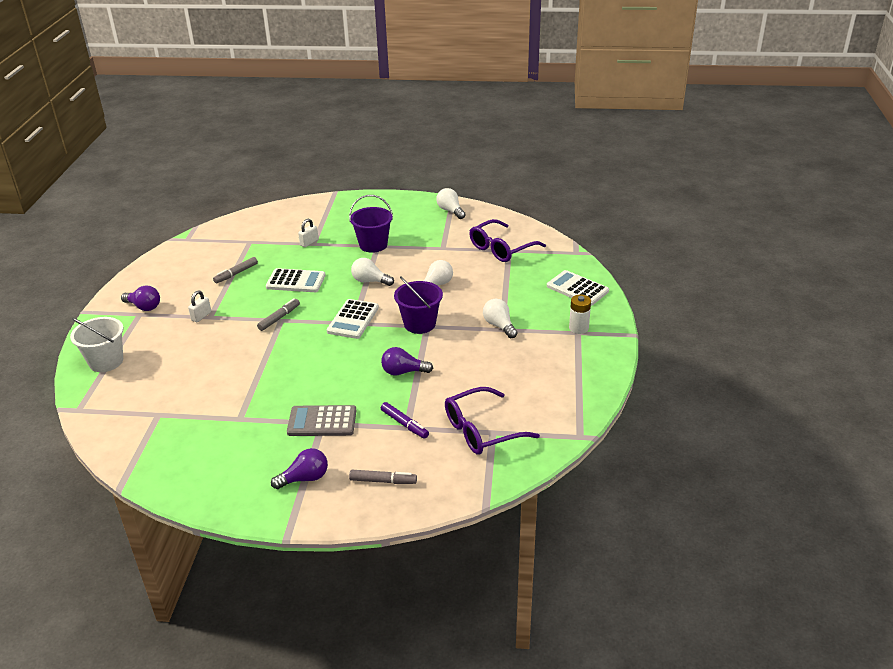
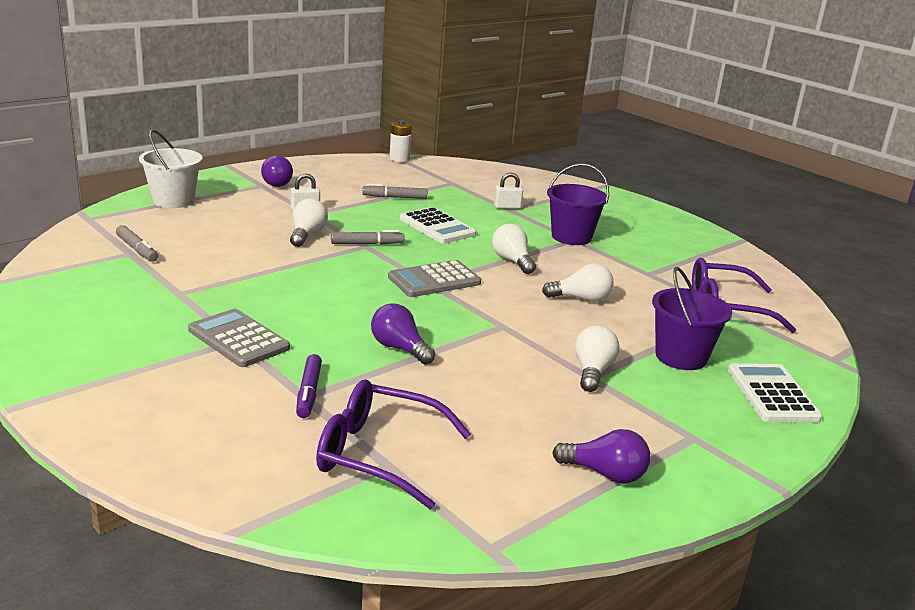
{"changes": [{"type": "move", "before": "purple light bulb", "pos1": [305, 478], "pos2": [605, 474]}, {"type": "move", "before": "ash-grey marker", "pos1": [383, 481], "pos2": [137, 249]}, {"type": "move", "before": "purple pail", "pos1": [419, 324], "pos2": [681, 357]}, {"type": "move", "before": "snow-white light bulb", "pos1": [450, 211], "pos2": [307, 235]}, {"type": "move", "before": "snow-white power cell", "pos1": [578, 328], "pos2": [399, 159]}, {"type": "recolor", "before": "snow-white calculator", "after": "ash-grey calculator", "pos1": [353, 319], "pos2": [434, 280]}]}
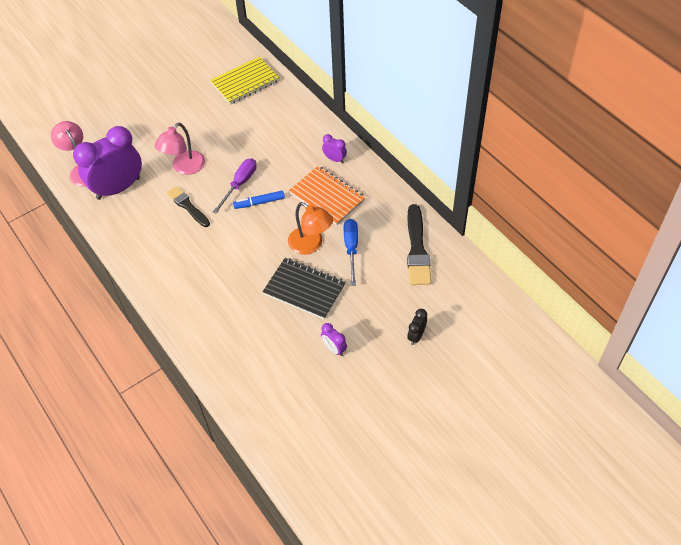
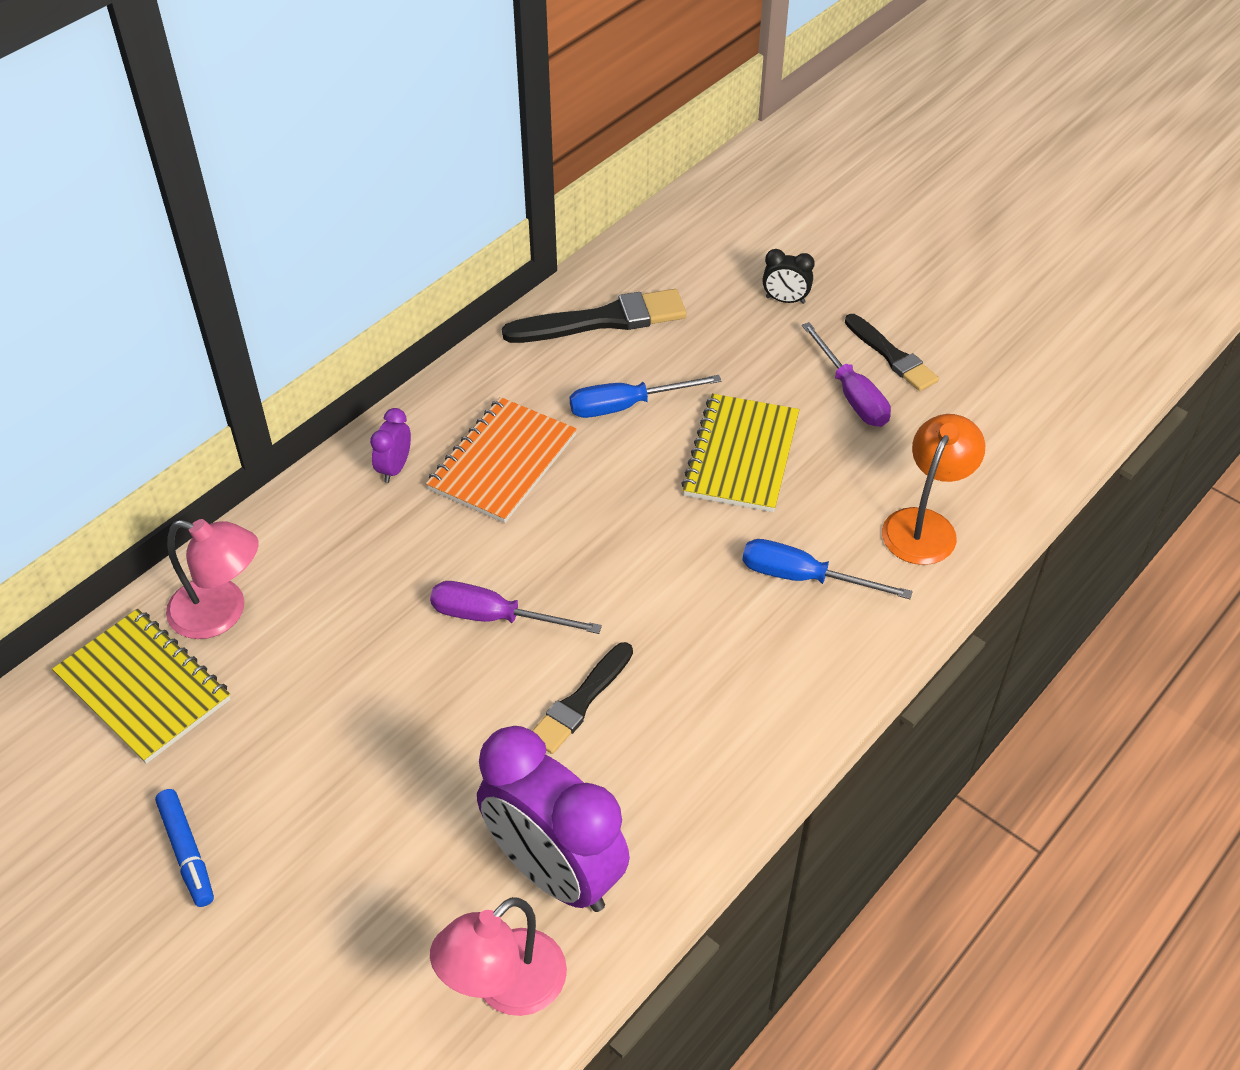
{"changes": [{"type": "insert", "after": "royal blue screwdriver", "pos2": [804, 578]}, {"type": "insert", "after": "ebony paintbrush", "pos2": [892, 356]}, {"type": "move", "before": "rosy lamp", "pos1": [184, 167], "pos2": [222, 613]}, {"type": "move", "before": "royal blue marker", "pos1": [259, 202], "pos2": [187, 851]}, {"type": "move", "before": "orange-coloured lamp", "pos1": [311, 245], "pos2": [925, 525]}, {"type": "replace", "before": "purple alarm clock", "after": "purple screwdriver", "pos1": [334, 349], "pos2": [851, 394]}, {"type": "recolor", "before": "ebony notebook", "after": "yellow notebook", "pos1": [304, 289], "pos2": [741, 455]}]}
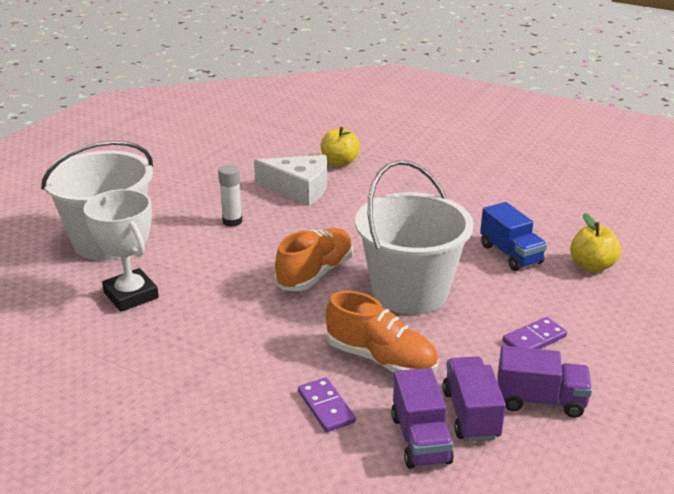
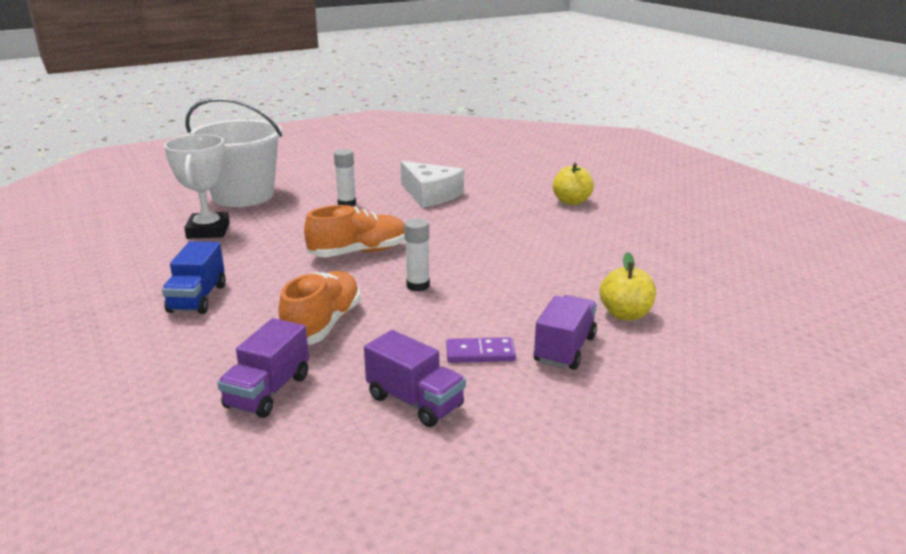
{"changes": [{"type": "delete", "before": "purple domino tile", "pos1": [326, 407]}, {"type": "move", "before": "yellow toy apple", "pos1": [339, 163], "pos2": [571, 201]}, {"type": "move", "before": "purple truck", "pos1": [471, 414], "pos2": [564, 349]}, {"type": "move", "before": "royal blue truck", "pos1": [510, 254], "pos2": [198, 298]}, {"type": "replace", "before": "snow-white pail", "after": "snow-white glue", "pos1": [410, 292], "pos2": [418, 286]}, {"type": "rotate", "before": "orange-coloured shoe", "pos1": [381, 359], "pos2": [323, 325], "turn": -135}]}
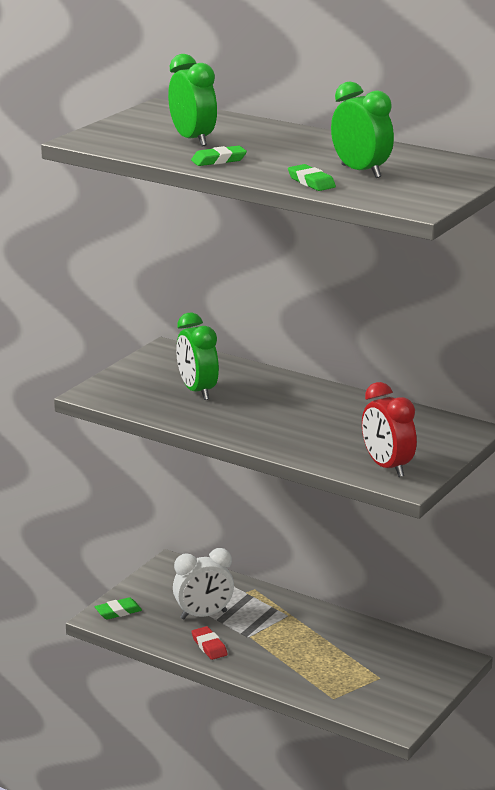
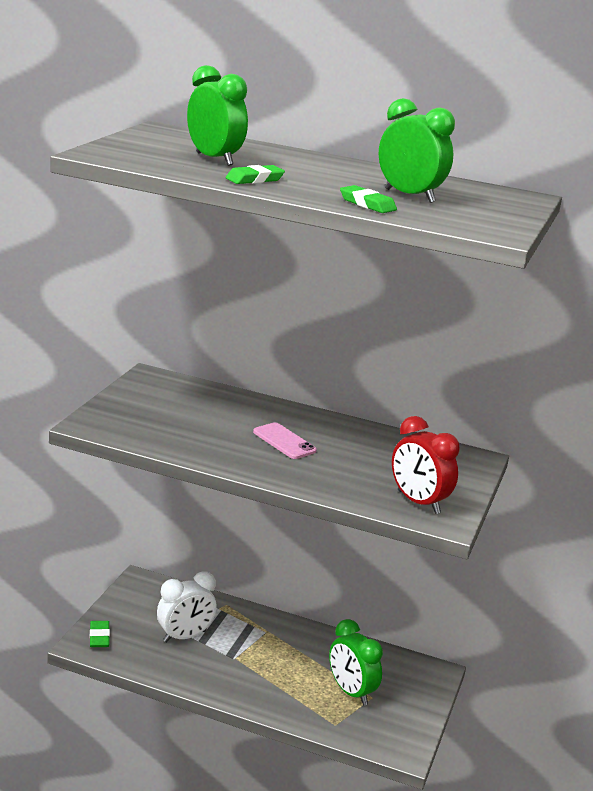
{"changes": [{"type": "delete", "before": "scarlet gum eraser", "pos1": [209, 646]}, {"type": "insert", "after": "rosy smartphone", "pos2": [284, 441]}, {"type": "move", "before": "emerald alarm clock", "pos1": [197, 391], "pos2": [351, 692]}, {"type": "rotate", "before": "emerald gum eraser", "pos1": [118, 612], "pos2": [99, 637], "turn": -60}]}
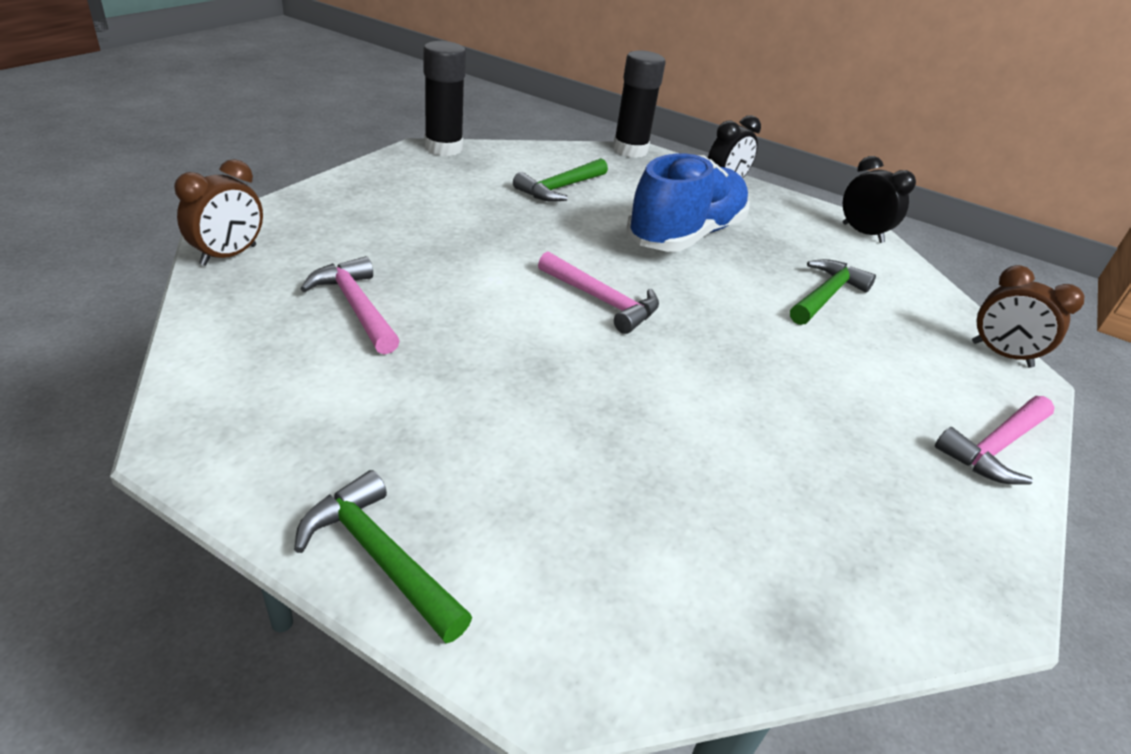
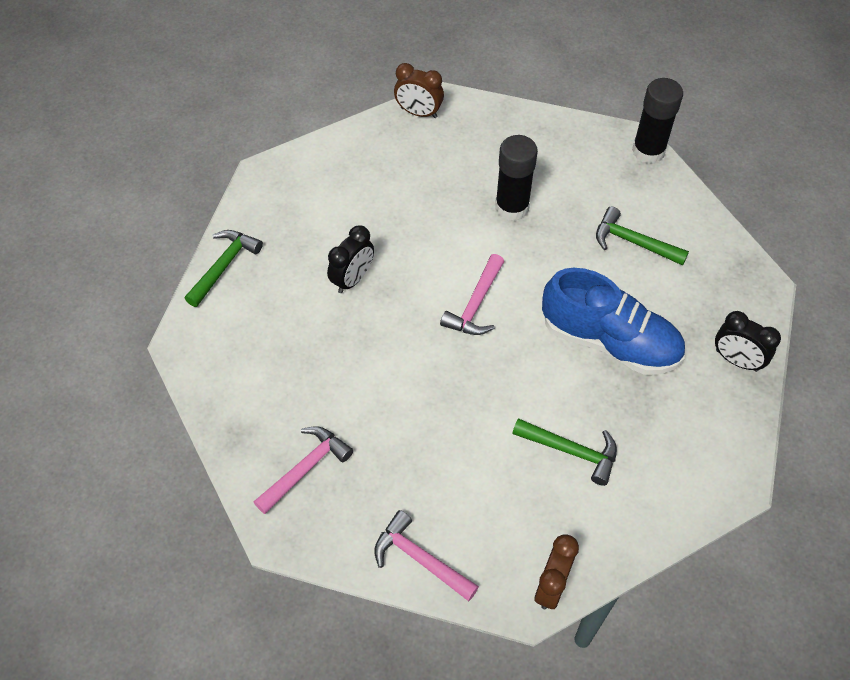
{"changes": [{"type": "move", "before": "rosy carpenter's hammer", "pos1": [356, 307], "pos2": [305, 469]}, {"type": "move", "before": "ebony glue", "pos1": [630, 150], "pos2": [512, 207]}, {"type": "move", "before": "ebony alarm clock", "pos1": [862, 233], "pos2": [353, 279]}]}
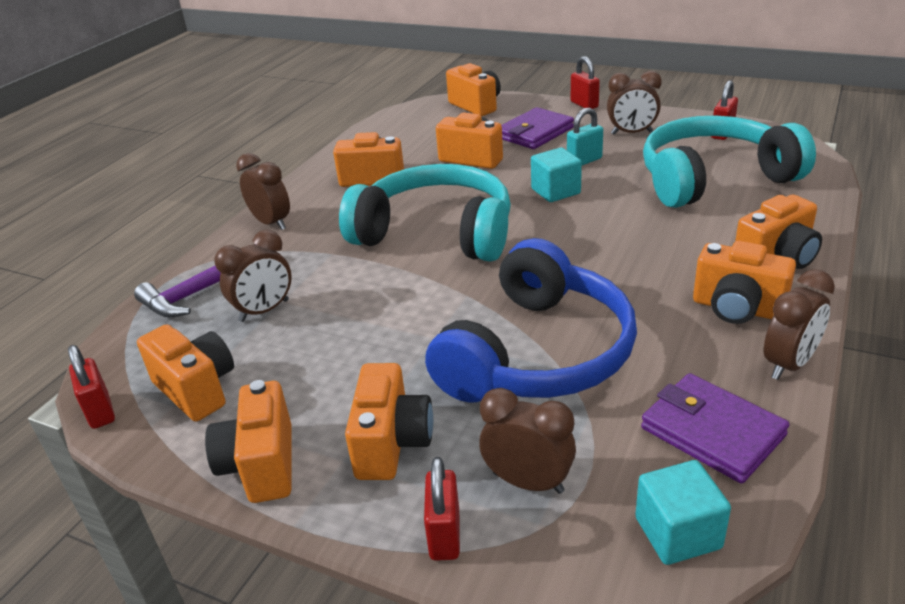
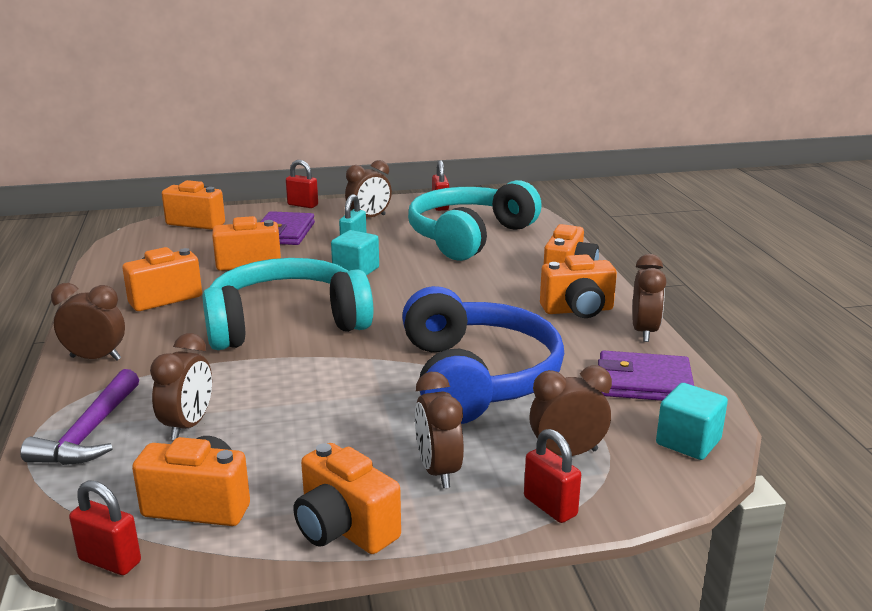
{"changes": [{"type": "replace", "before": "orange-coloured compact camera", "after": "brown alarm clock", "pos1": [392, 443], "pos2": [438, 471]}]}
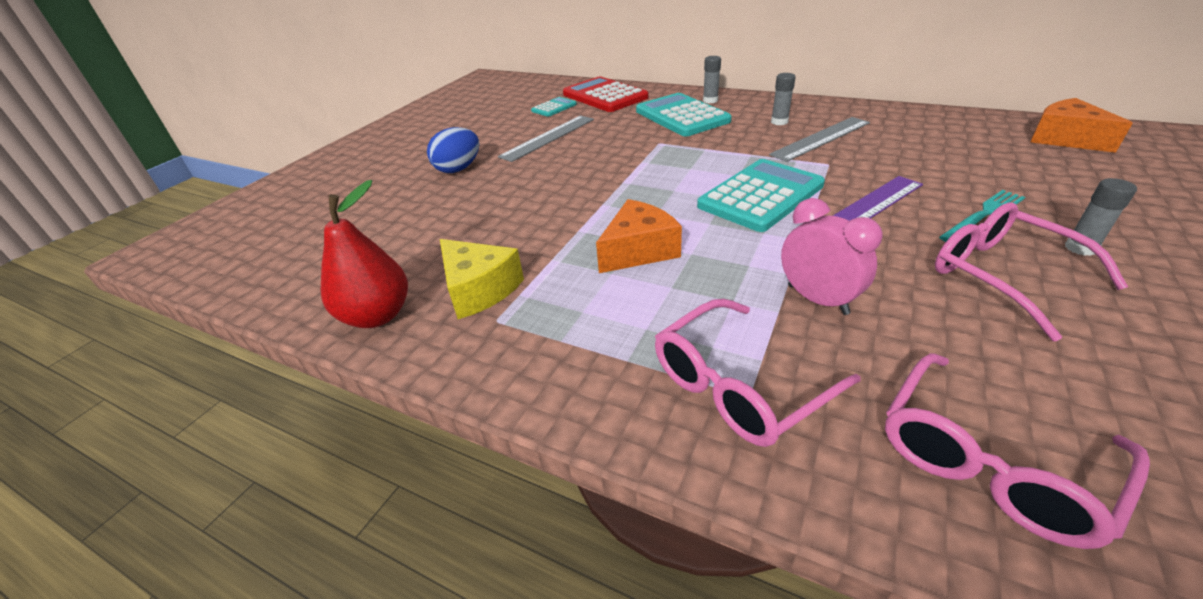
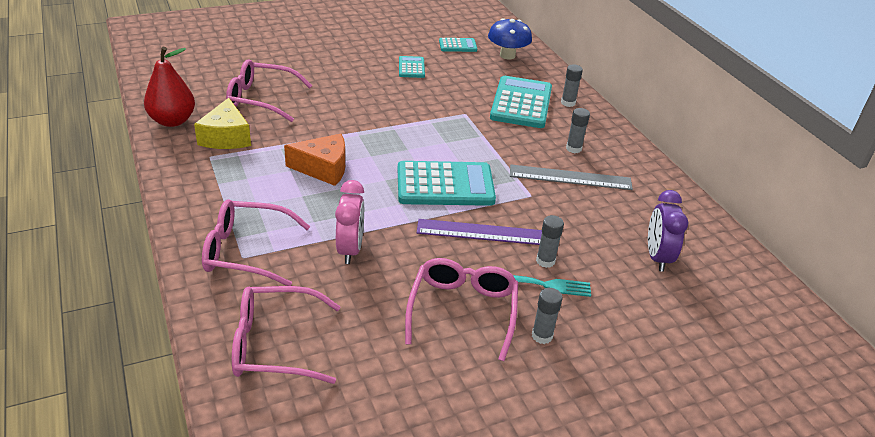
{"changes": [{"type": "delete", "before": "royal blue egg", "pos1": [458, 169]}, {"type": "delete", "before": "orange-coloured piece of cheese", "pos1": [1064, 139]}, {"type": "insert", "after": "rosy eyeglasses", "pos2": [261, 99]}, {"type": "insert", "after": "ash-grey glue", "pos2": [545, 261]}, {"type": "insert", "after": "purple alarm clock", "pos2": [657, 257]}, {"type": "replace", "before": "ash-grey straightedge", "after": "teal calculator", "pos1": [548, 137], "pos2": [411, 68]}, {"type": "replace", "before": "scarlet calculator", "after": "royal blue fungus", "pos1": [604, 96], "pos2": [507, 55]}]}
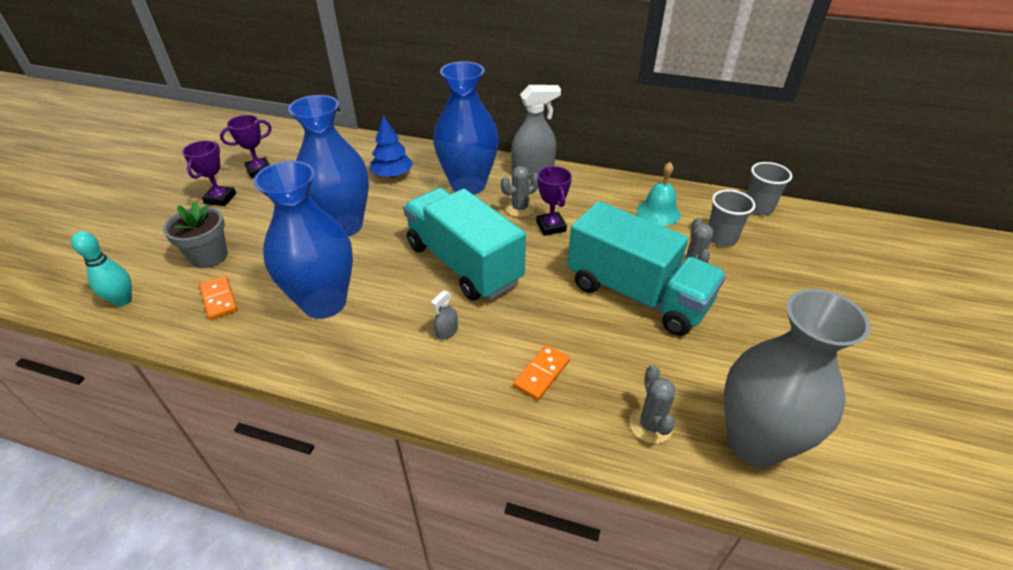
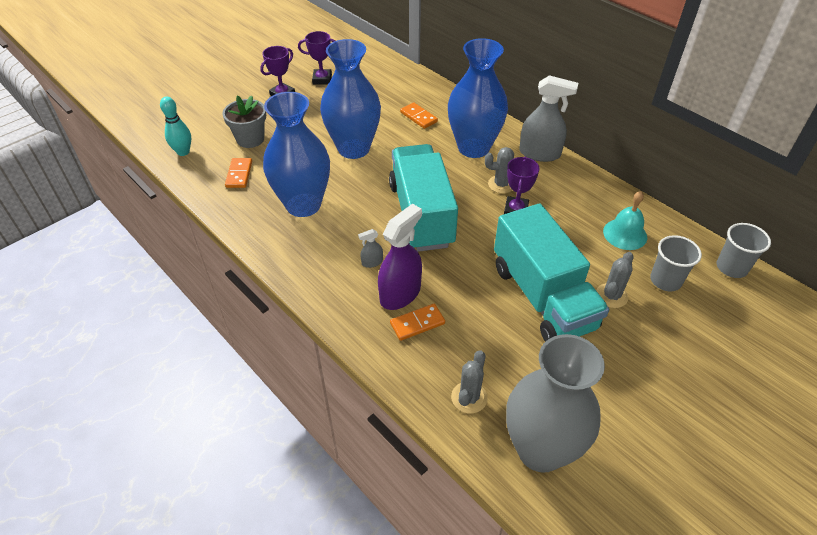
{"changes": [{"type": "insert", "after": "purple spray cleaner", "pos2": [400, 293]}, {"type": "replace", "before": "royal blue toy tree", "after": "orange-coloured domino tile", "pos1": [392, 175], "pos2": [418, 117]}]}
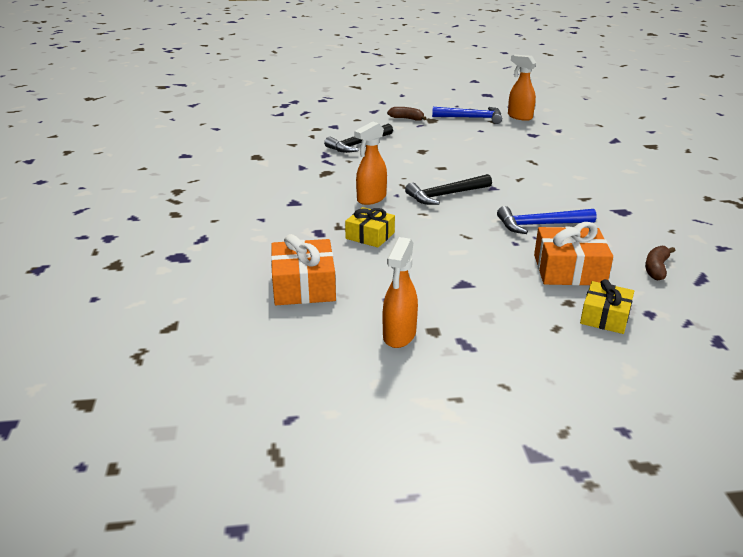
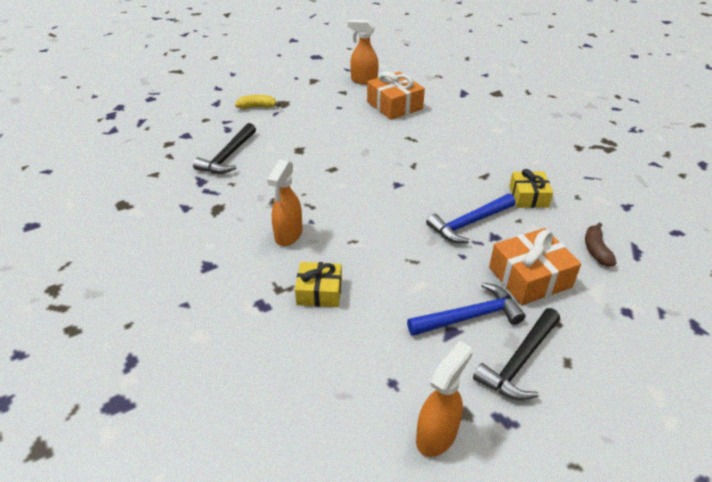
{"changes": [{"type": "move", "before": "orange-coloured present", "pos1": [304, 286], "pos2": [394, 105]}, {"type": "move", "before": "ebony carpenter's hammer", "pos1": [445, 195], "pos2": [519, 362]}, {"type": "move", "before": "royal blue carpenter's hammer", "pos1": [471, 118], "pos2": [469, 316]}, {"type": "move", "before": "yellow present", "pos1": [605, 317], "pos2": [528, 197]}, {"type": "recolor", "before": "brown toy banana", "after": "yellow toy banana", "pos1": [407, 119], "pos2": [257, 107]}, {"type": "rotate", "before": "orange-coloured spray cleaner", "pos1": [399, 335], "pos2": [437, 435], "turn": -135}]}
